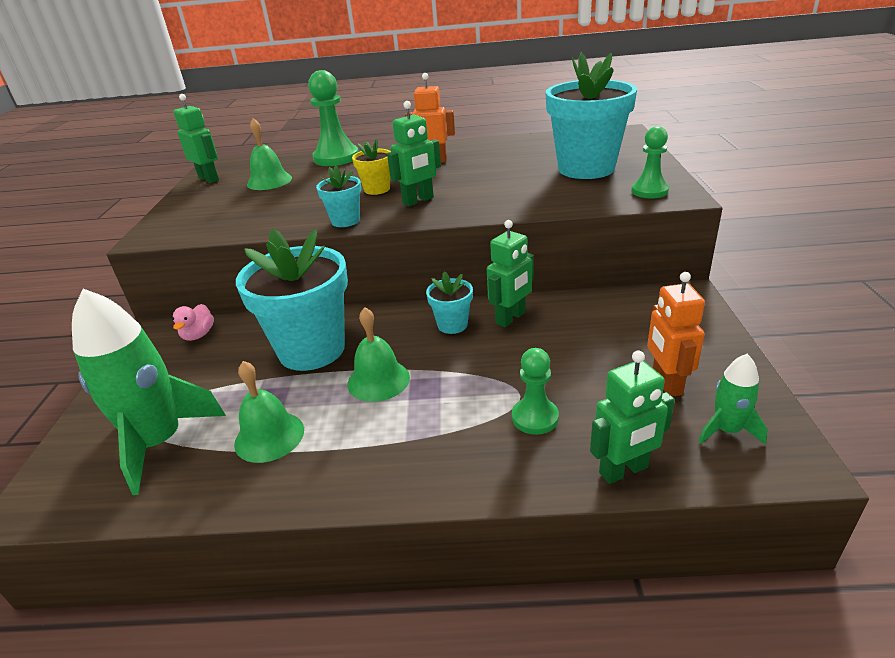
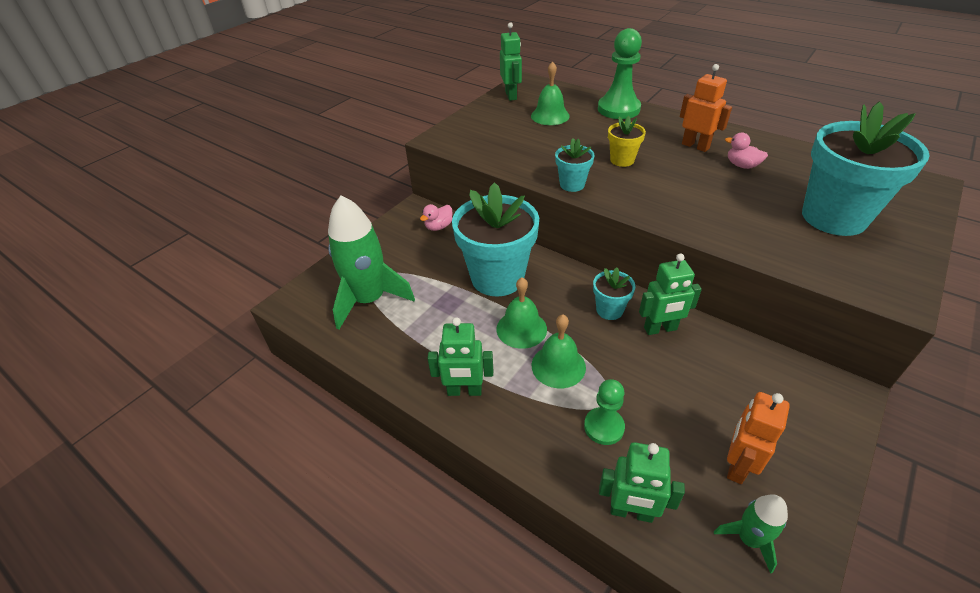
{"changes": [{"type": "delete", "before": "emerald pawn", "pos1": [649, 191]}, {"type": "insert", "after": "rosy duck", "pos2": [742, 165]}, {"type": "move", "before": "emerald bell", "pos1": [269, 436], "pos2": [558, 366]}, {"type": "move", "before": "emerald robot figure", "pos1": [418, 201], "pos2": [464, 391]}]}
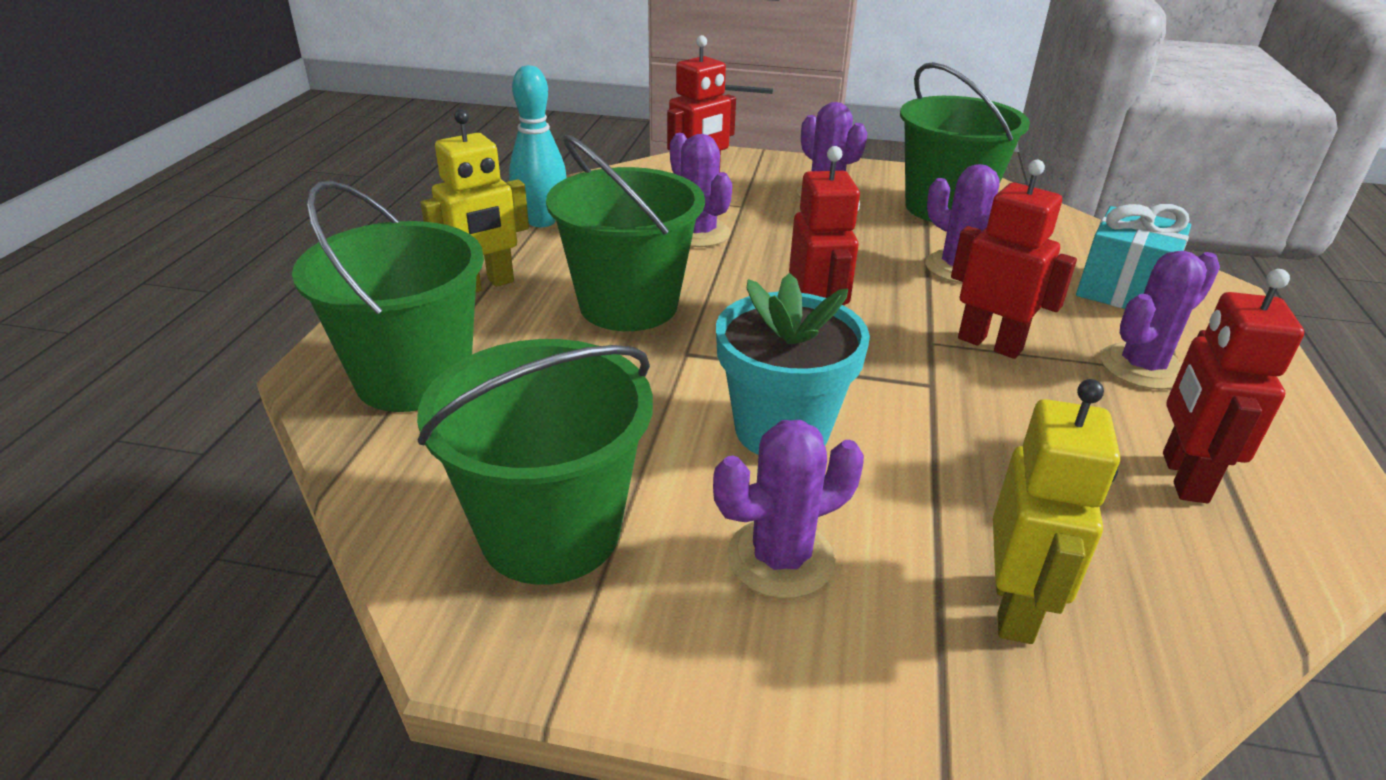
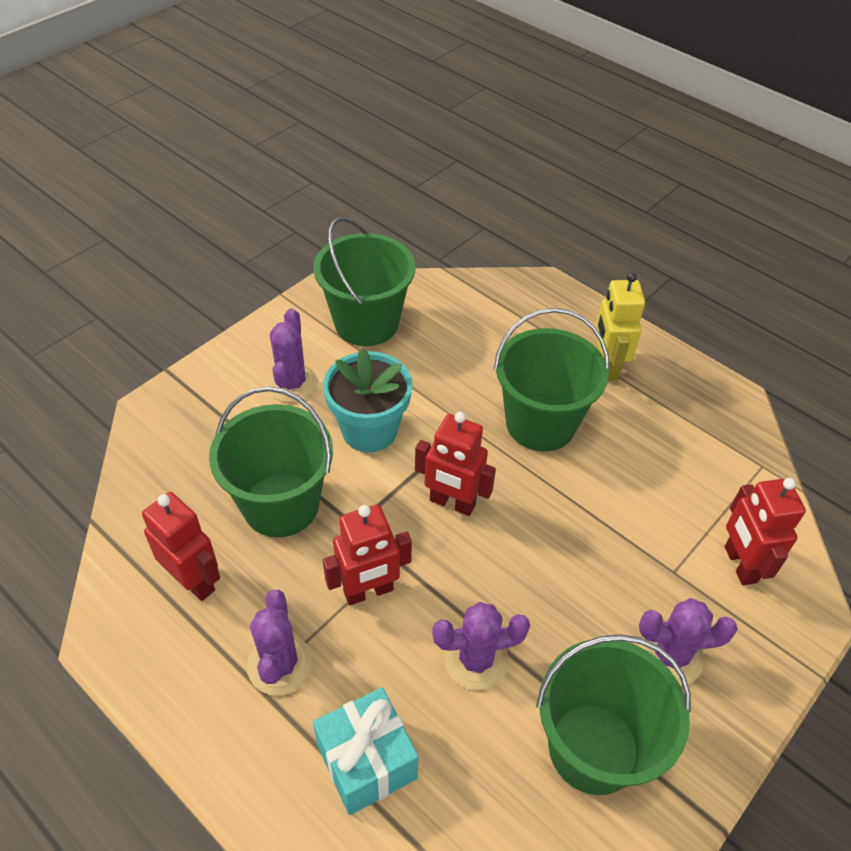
{"changes": [{"type": "delete", "before": "teal bowling pin", "pos1": [541, 221]}, {"type": "delete", "before": "purple saguaro cactus", "pos1": [698, 233]}, {"type": "delete", "before": "yellow robot figure", "pos1": [1015, 607]}, {"type": "move", "before": "emerald pail", "pos1": [414, 378], "pos2": [281, 505]}]}
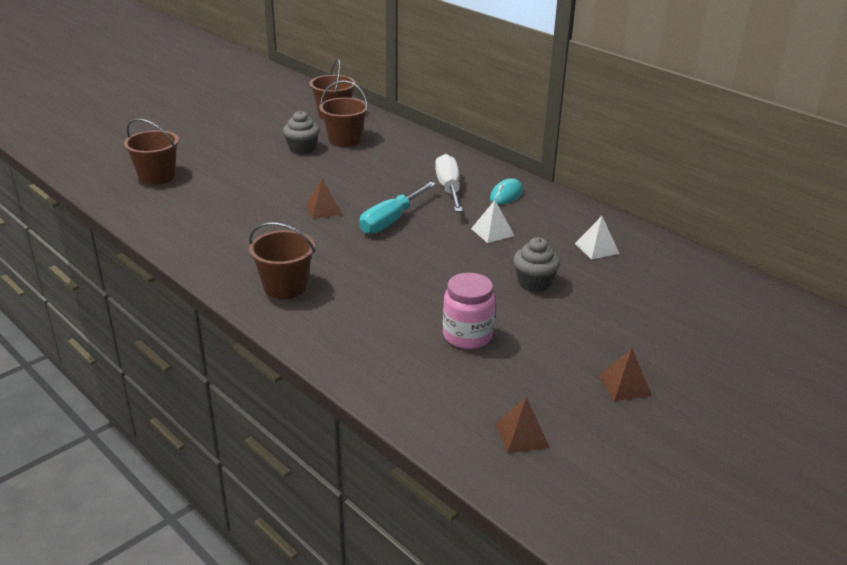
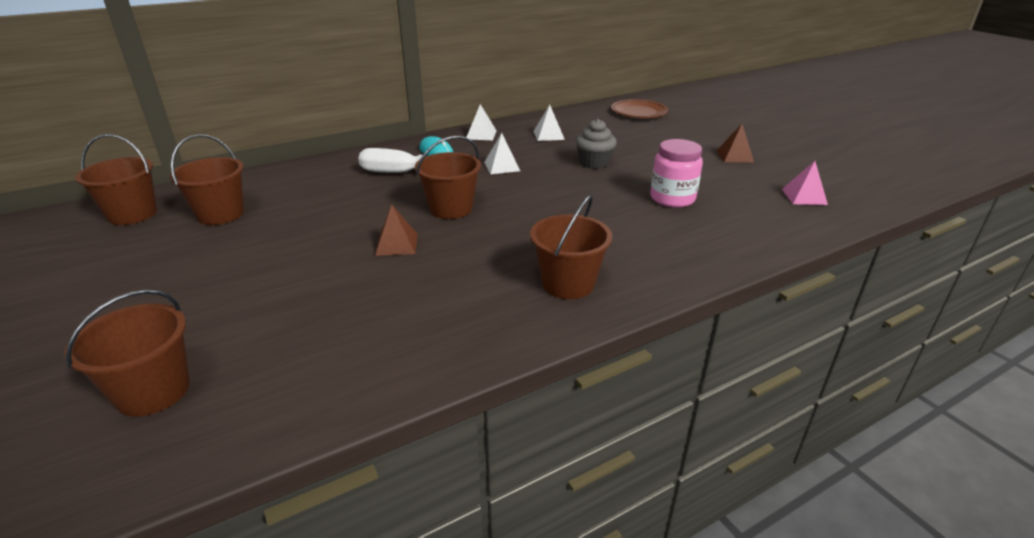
{"changes": [{"type": "delete", "before": "ash-grey muffin", "pos1": [302, 149]}, {"type": "insert", "after": "snow-white pyramid shape", "pos2": [481, 134]}, {"type": "insert", "after": "brown dinner plate", "pos2": [639, 112]}, {"type": "replace", "before": "teal screwdriver", "after": "brown pail", "pos1": [390, 221], "pos2": [451, 208]}, {"type": "recolor", "before": "brown pyramid shape", "after": "rosy pyramid shape", "pos1": [522, 435], "pos2": [804, 197]}]}
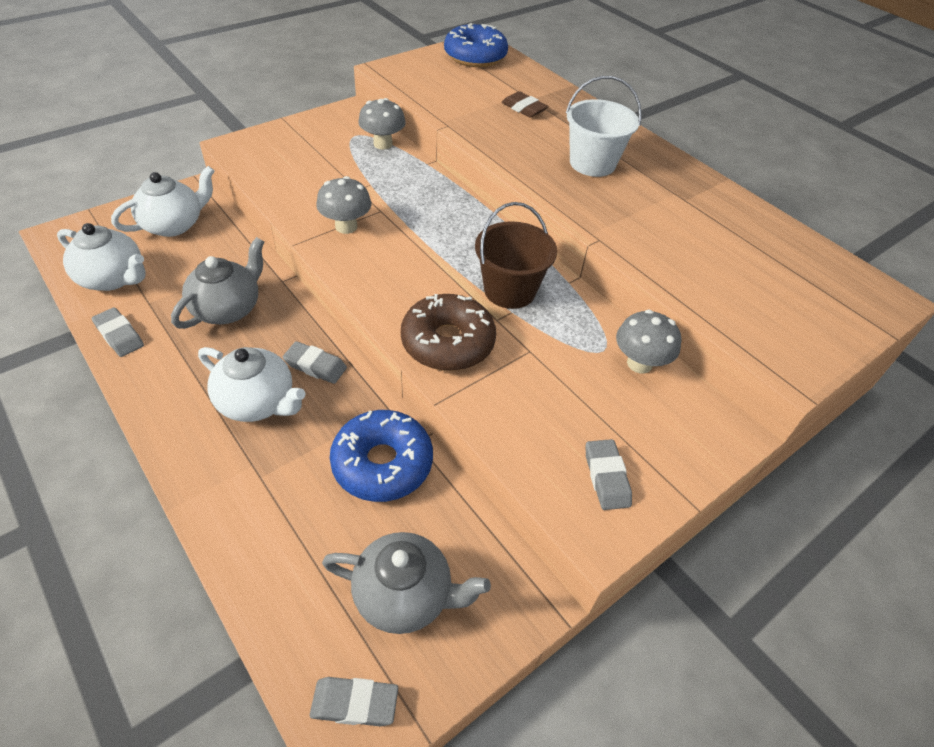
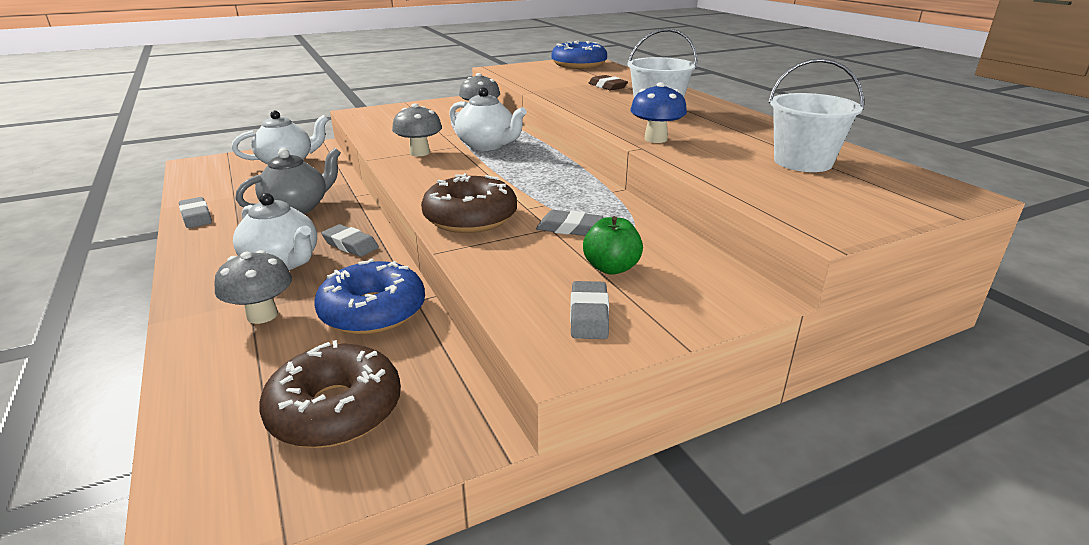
{"changes": [{"type": "delete", "before": "brown pail", "pos1": [509, 290]}, {"type": "insert", "after": "emerald toy apple", "pos2": [611, 268]}, {"type": "insert", "after": "royal blue fungus", "pos2": [655, 139]}, {"type": "insert", "after": "snow-white pail", "pos2": [802, 162]}, {"type": "move", "before": "snow-white teapot", "pos1": [113, 278], "pos2": [487, 145]}, {"type": "move", "before": "ash-grey gum eraser", "pos1": [354, 703], "pos2": [569, 228]}, {"type": "move", "before": "ash-grey fungus", "pos1": [639, 363], "pos2": [262, 315]}, {"type": "replace", "before": "ash-grey teapot", "after": "brown glazed donut", "pos1": [405, 595], "pos2": [335, 410]}]}
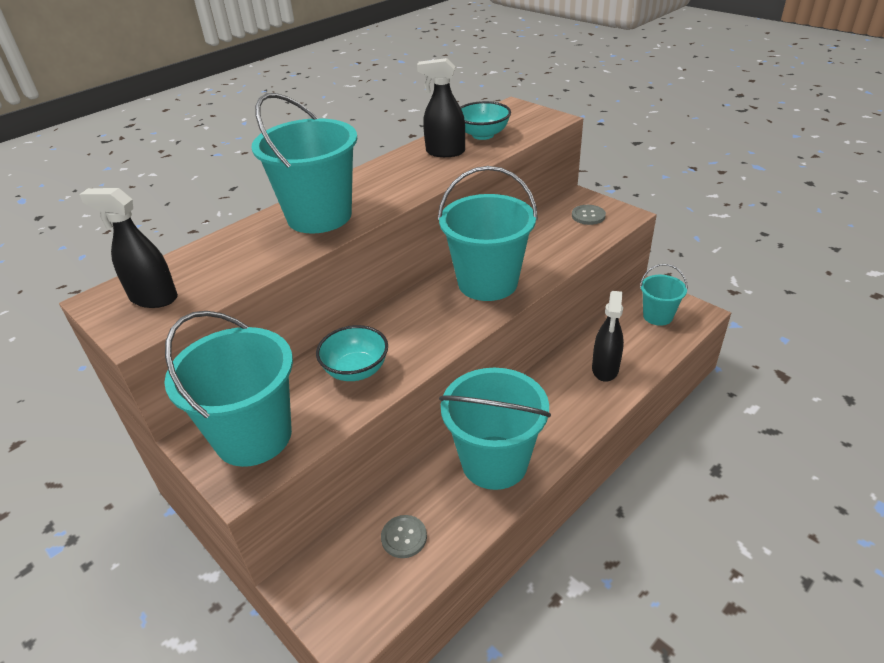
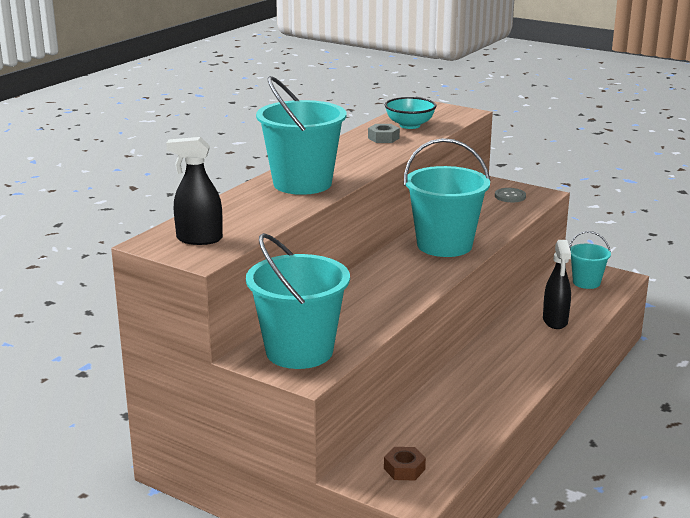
{"changes": [{"type": "delete", "before": "teal serving bowl", "pos1": [356, 370]}, {"type": "delete", "before": "ash-grey shirt button", "pos1": [404, 537]}, {"type": "delete", "before": "teal pail", "pos1": [494, 462]}, {"type": "insert", "after": "brown nut", "pos2": [404, 469]}, {"type": "replace", "before": "ebony spray cleaner", "after": "ash-grey nut", "pos1": [445, 152], "pos2": [383, 138]}]}
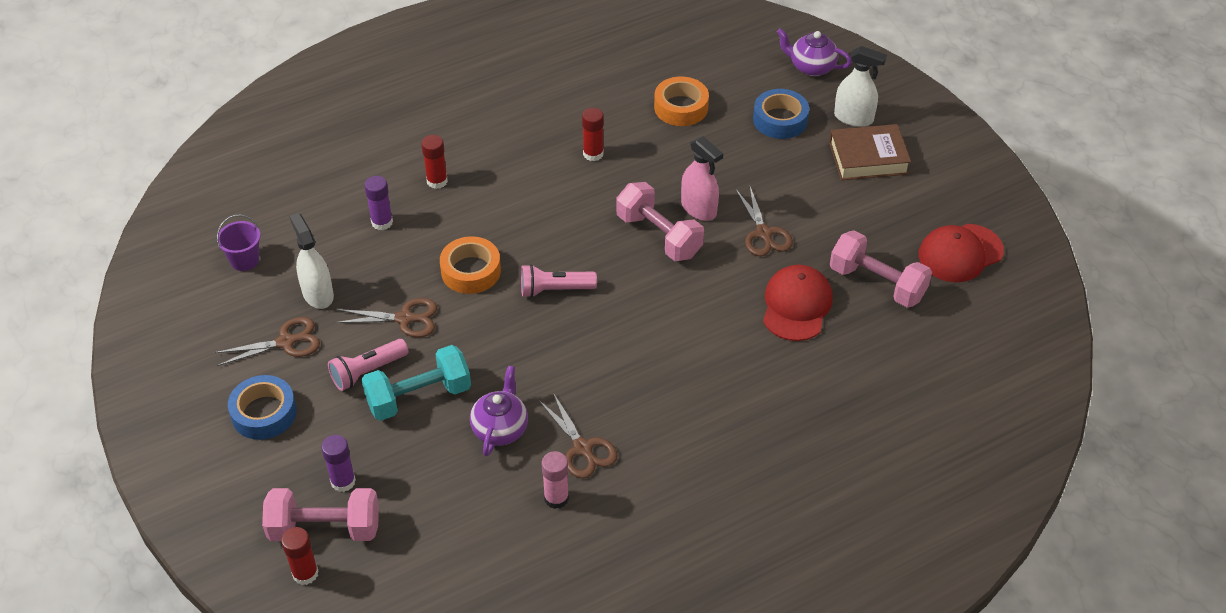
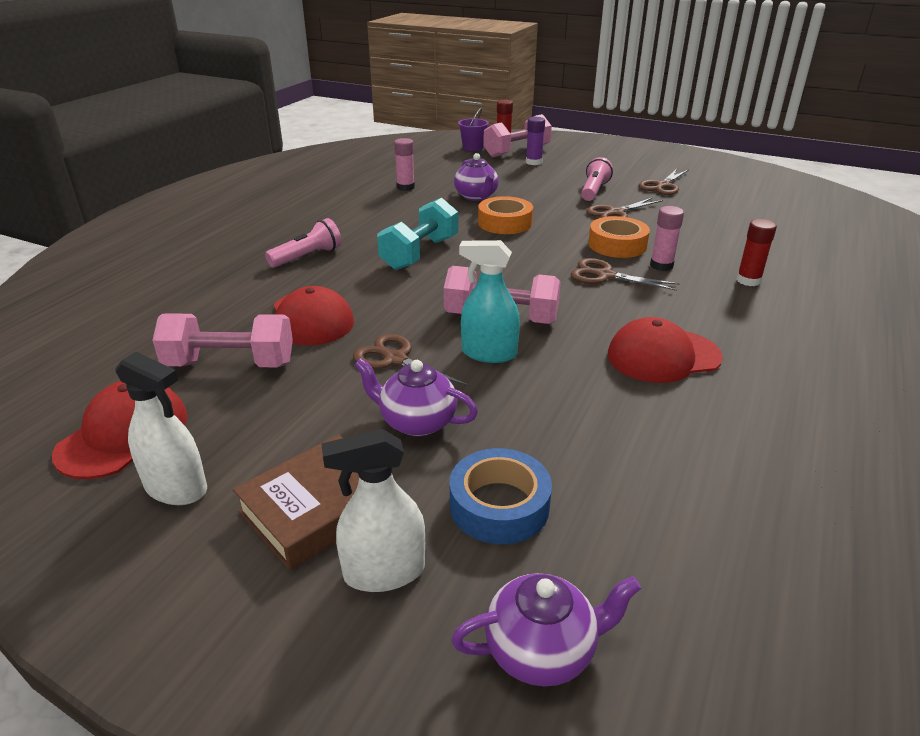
{"changes": [{"type": "delete", "before": "royal blue sticky tape", "pos1": [264, 413]}, {"type": "delete", "before": "purple glue", "pos1": [382, 222]}, {"type": "insert", "after": "purple teapot", "pos2": [417, 422]}, {"type": "insert", "after": "rosy glue", "pos2": [661, 265]}, {"type": "move", "before": "purple pail", "pos1": [245, 260], "pos2": [473, 148]}, {"type": "move", "before": "snow-white spray cleaner", "pos1": [318, 294], "pos2": [176, 488]}, {"type": "move", "before": "teal dumbbell", "pos1": [419, 396], "pos2": [420, 253]}, {"type": "move", "before": "rosy torch", "pos1": [554, 290], "pos2": [307, 257]}, {"type": "move", "before": "brown pair of scissors", "pos1": [582, 448], "pos2": [605, 276]}, {"type": "move", "before": "orange-coloured sticky tape", "pos1": [681, 107], "pos2": [505, 223]}, {"type": "replace", "before": "scarlet glue", "after": "scarlet cap", "pos1": [593, 154], "pos2": [663, 356]}, {"type": "recolor", "before": "rosy spray cleaner", "after": "teal spray cleaner", "pos1": [699, 209], "pos2": [489, 353]}]}
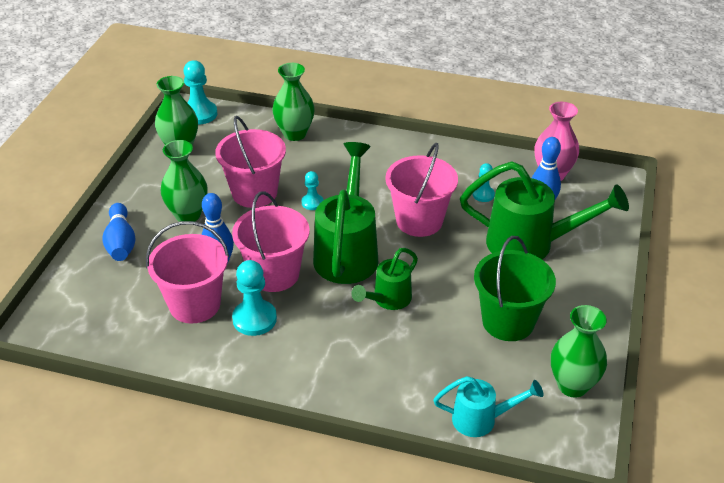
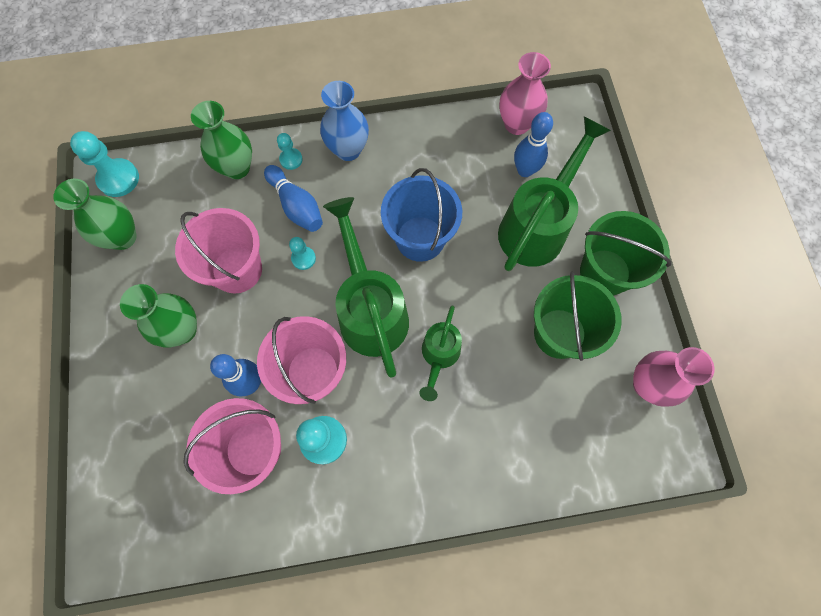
{"changes": [{"type": "delete", "before": "teal watering pot", "pos1": [482, 419]}, {"type": "insert", "after": "royal blue flower vase", "pos2": [348, 150]}, {"type": "insert", "after": "emerald pail", "pos2": [604, 272]}, {"type": "move", "before": "royal blue bowling pin", "pos1": [121, 242], "pos2": [296, 206]}, {"type": "move", "before": "teal pawn", "pos1": [483, 195], "pos2": [291, 159]}, {"type": "recolor", "before": "rosy pail", "after": "royal blue pail", "pos1": [419, 221], "pos2": [420, 238]}, {"type": "recolor", "before": "emerald flower vase", "after": "rosy flower vase", "pos1": [572, 385], "pos2": [647, 385]}, {"type": "rotate", "before": "emerald watering pot", "pos1": [531, 244], "pos2": [537, 225], "turn": -45}]}
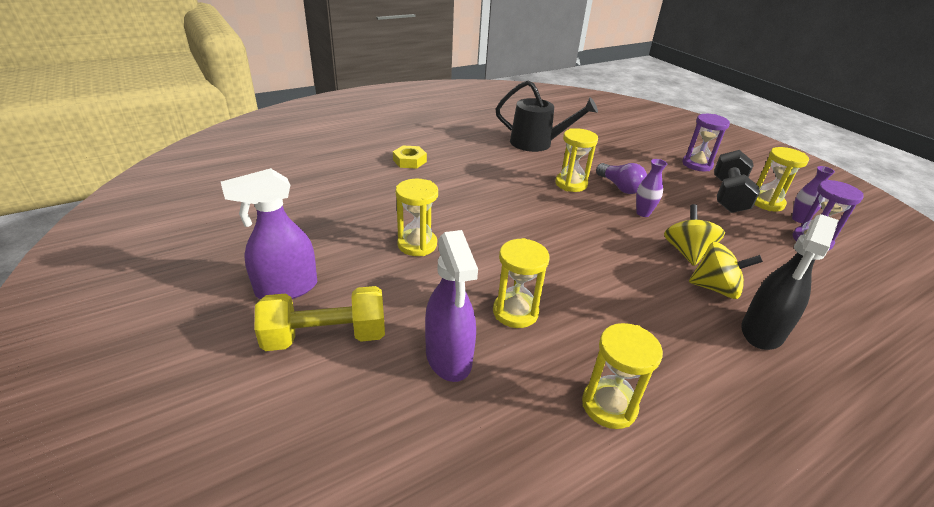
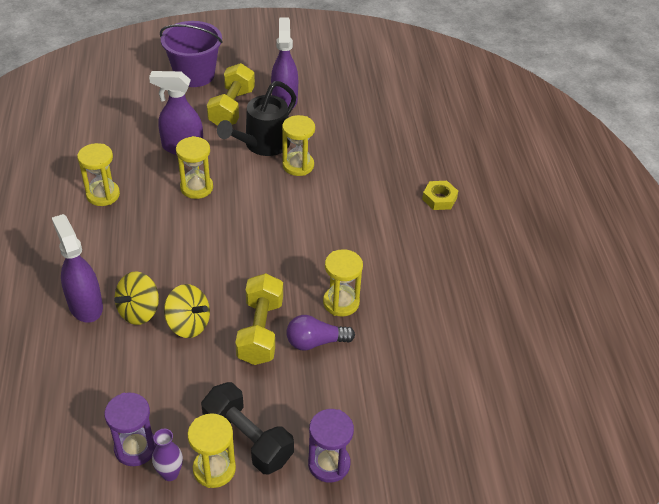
{"changes": [{"type": "insert", "after": "purple pail", "pos2": [194, 75]}, {"type": "move", "before": "ebony watering pot", "pos1": [537, 143], "pos2": [262, 145]}, {"type": "replace", "before": "purple flower vase", "after": "yellow dumbbell", "pos1": [643, 213], "pos2": [260, 331]}, {"type": "recolor", "before": "ebony spray cleaner", "after": "purple spray cleaner", "pos1": [762, 332], "pos2": [85, 305]}]}
